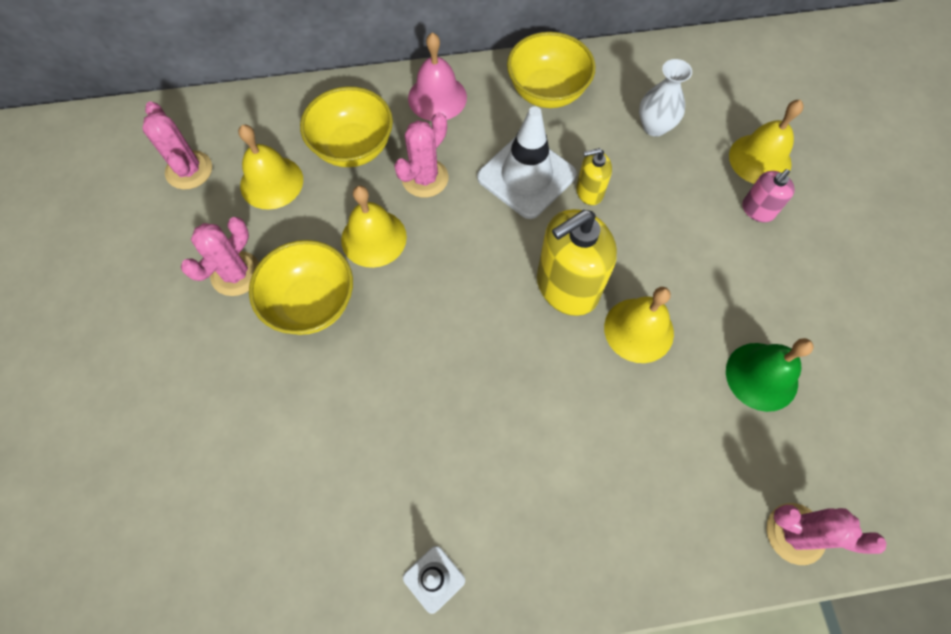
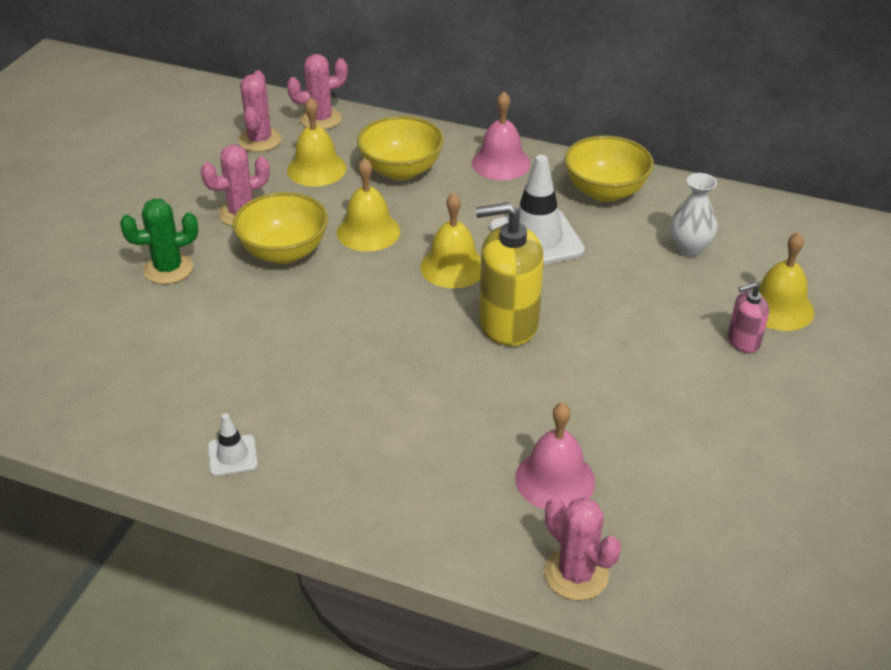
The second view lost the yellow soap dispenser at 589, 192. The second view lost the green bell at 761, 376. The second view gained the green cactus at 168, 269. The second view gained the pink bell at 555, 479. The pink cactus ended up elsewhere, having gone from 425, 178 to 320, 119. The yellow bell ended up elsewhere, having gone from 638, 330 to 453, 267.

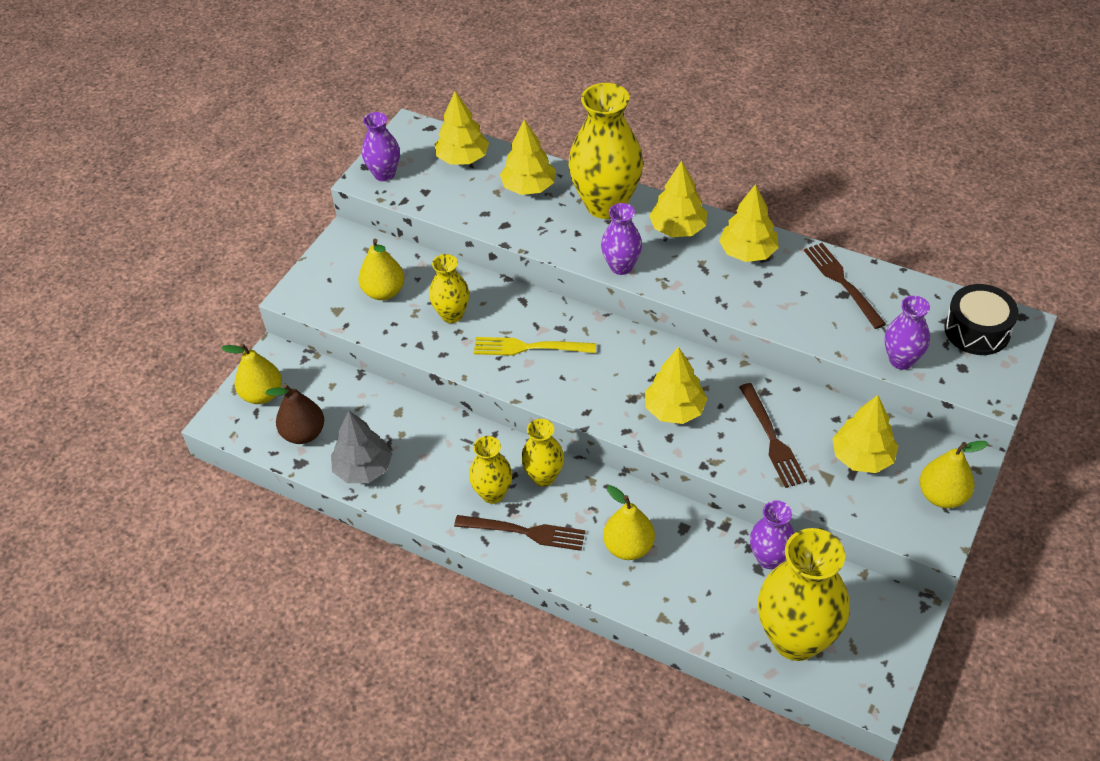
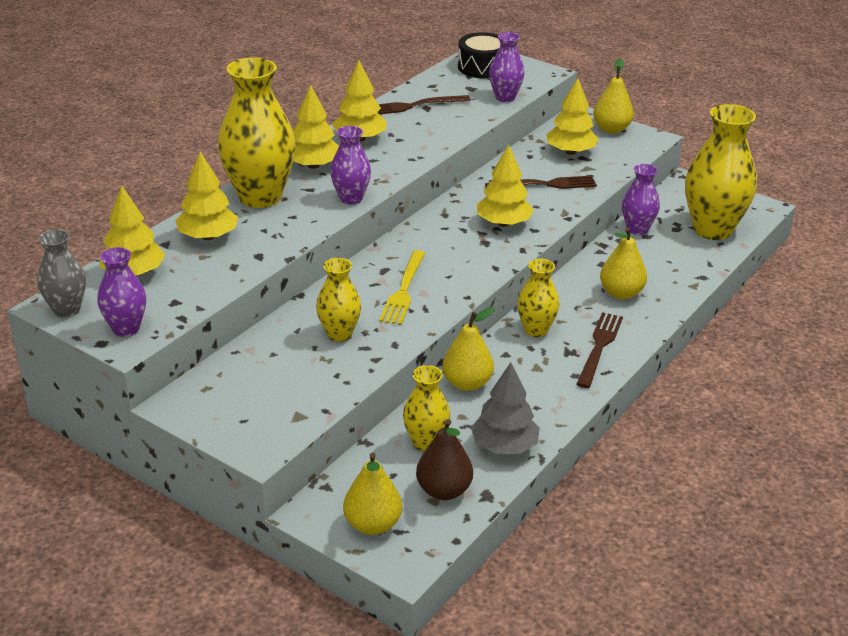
The second view gained the grey vase at 67, 310. The yellow pear ended up elsewhere, having gone from 384, 292 to 467, 383. The yellow vase ended up elsewhere, having gone from 493, 493 to 425, 442.

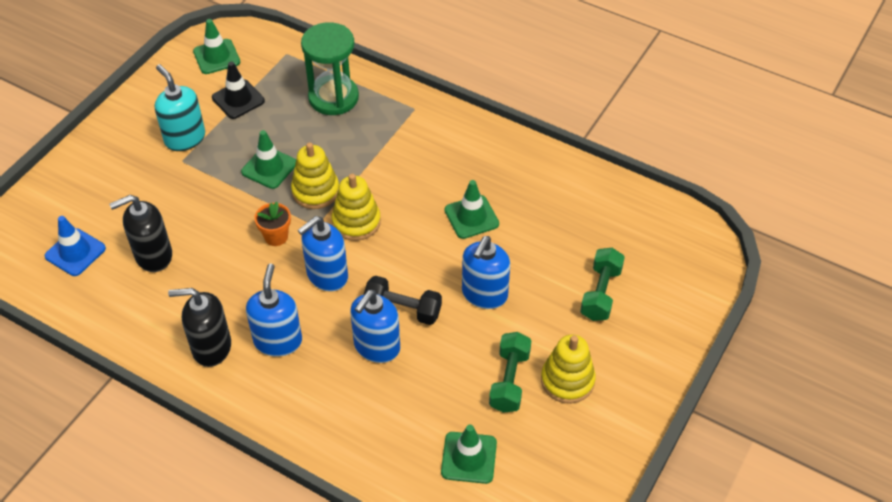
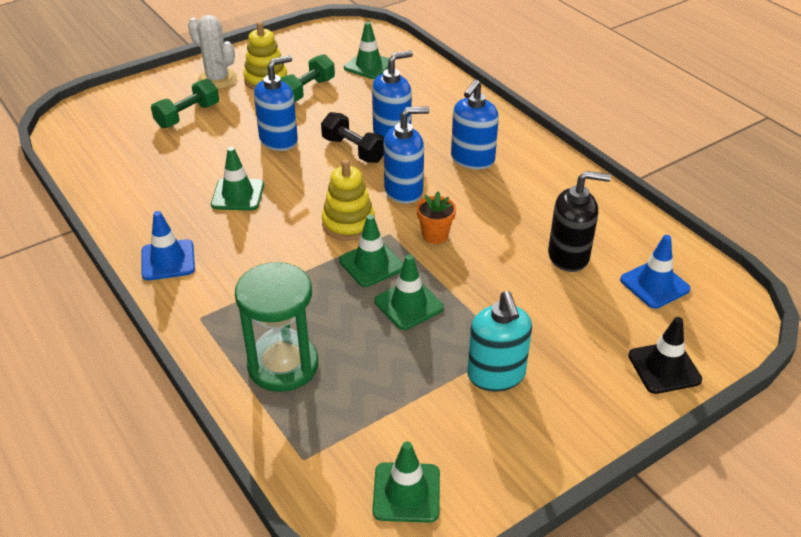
The second view lost the black soap dispenser at 211, 347. The second view gained the blue traffic cone at 168, 260. The second view gained the white cactus at 217, 79. The black traffic cone ended up elsewhere, having gone from 238, 99 to 664, 368. Where the yellow stacking toy stood at 315, 191, the green traffic cone came to stand at 371, 264.

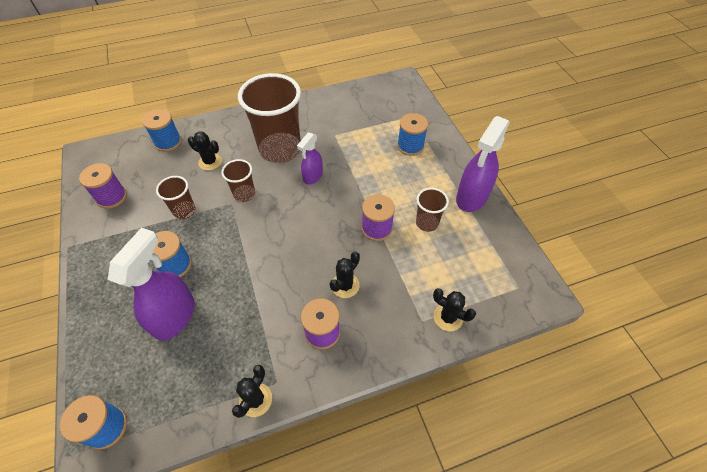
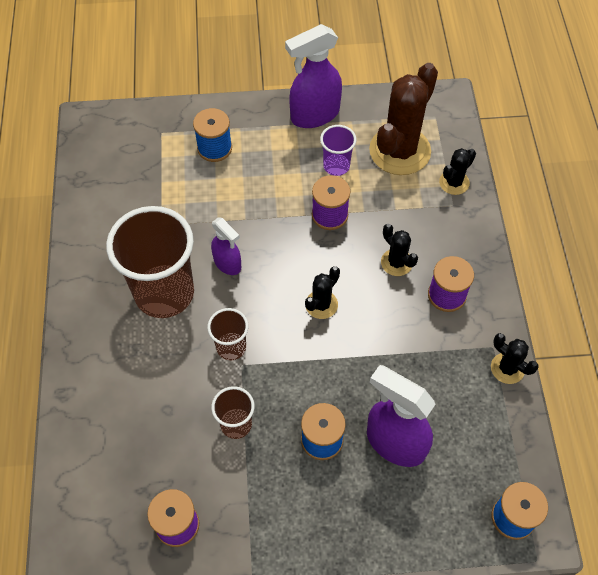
The second view lost the blue spool at 168, 142. The second view gained the brown cactus at 399, 151. The black cactus ended up elsewhere, having gone from 210, 162 to 321, 304. What was the brown cup at 427, 223 turned into the purple cup at 336, 166. The purple spray bottle at 471, 197 ended up facing another way, 105 degrees clockwise from before.

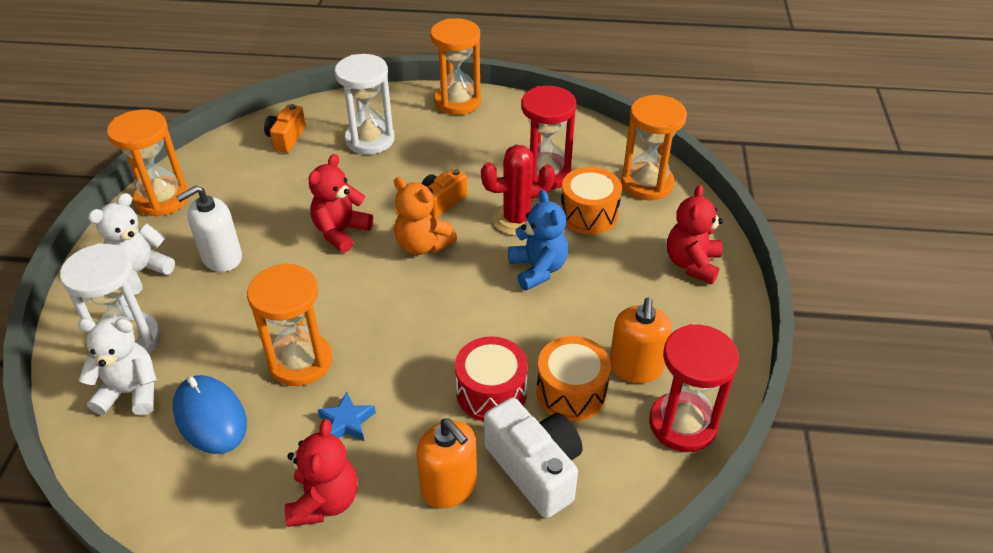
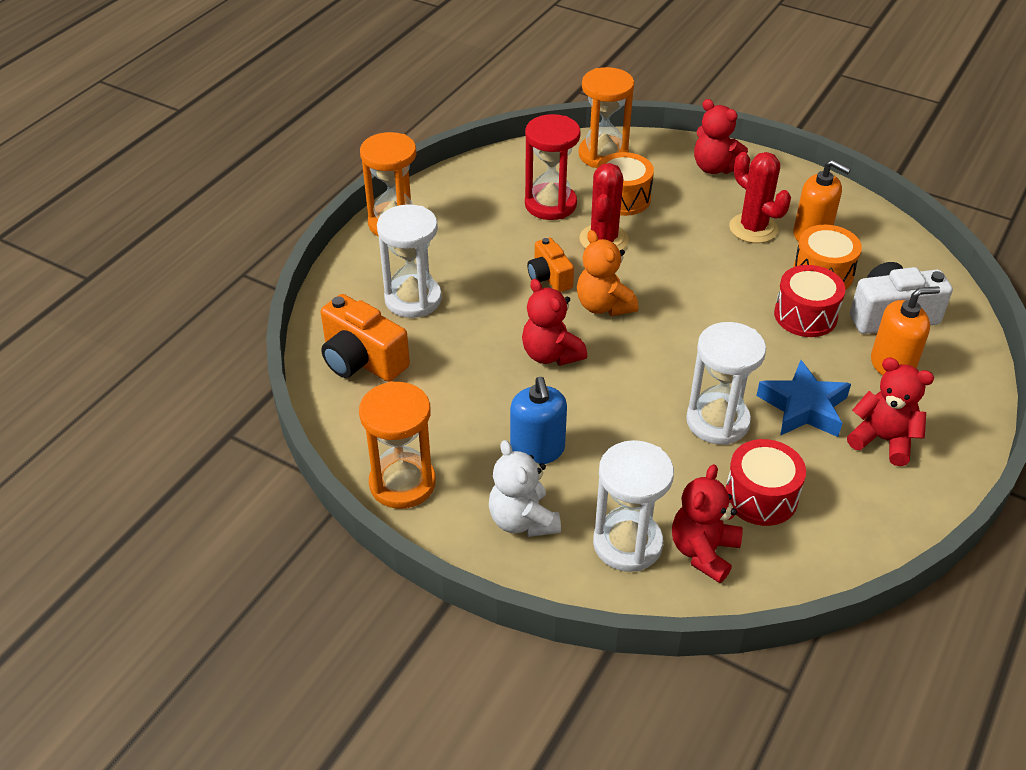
The second view lost the blue teddy bear at 538, 269. The second view lost the red hourglass at 682, 424. The second view gained the red cactus at 753, 228. Where the blue mouse stood at 210, 417, the red drum came to stand at 761, 496. What was the white teddy bear at 131, 392 turned into the red teddy bear at 703, 551. What was the white soap dispenser at 222, 257 turned into the blue soap dispenser at 537, 450. What was the orange hourglass at 300, 361 turned into the white hourglass at 717, 421. The orange teddy bear at 422, 245 ended up facing another way, 90 degrees clockwise from before. The size of the orange camera at 286, 138 changed by a factor of 1.61. The size of the blue star at 347, 422 changed by a factor of 1.74.

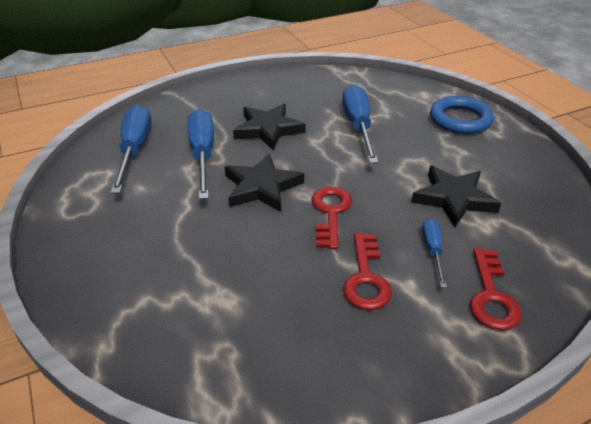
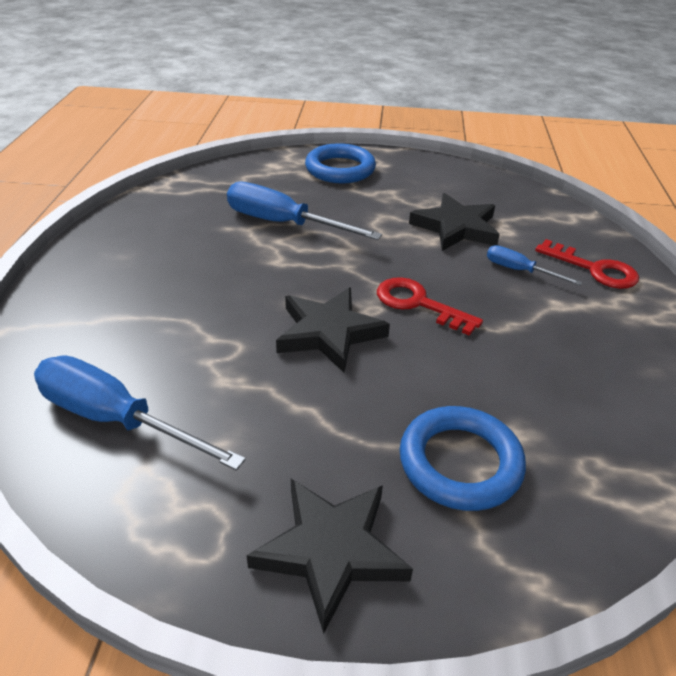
The second view lost the blue screwdriver at 203, 154. The second view lost the red key at 366, 277. The second view gained the blue ring at 460, 463. The black star ended up elsewhere, having gone from 268, 129 to 331, 550.

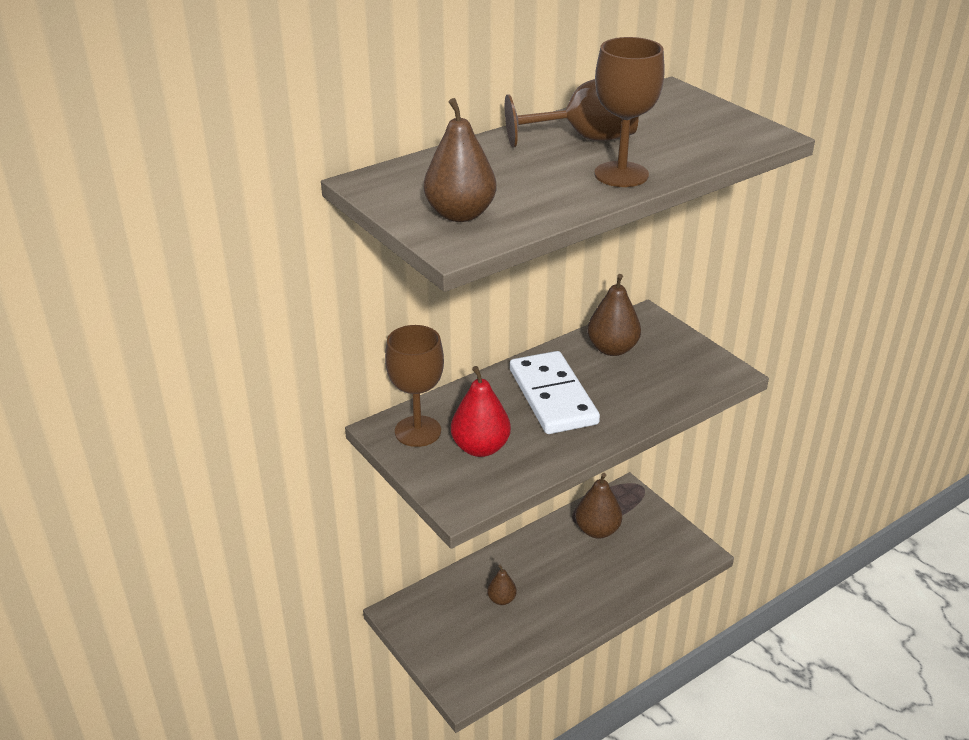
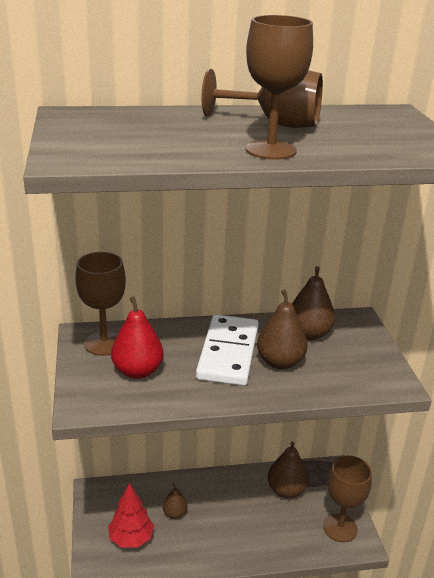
The second view gained the red tree at 131, 538. The second view gained the brown goblet at 340, 528. The brown pear ended up elsewhere, having gone from 460, 214 to 280, 362.

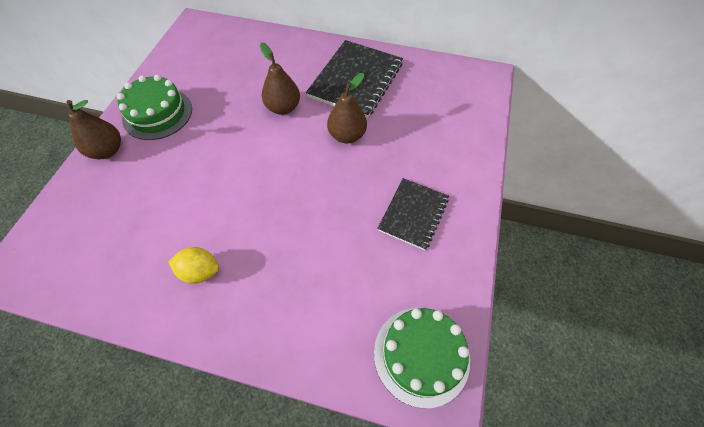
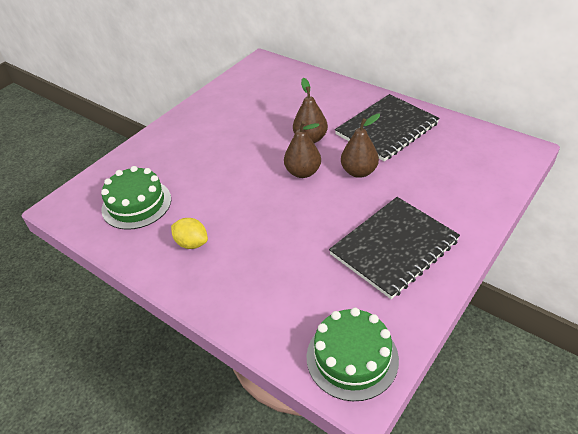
The brown pear ended up elsewhere, having gone from 107, 151 to 303, 172. The green cake ended up elsewhere, having gone from 157, 113 to 136, 204. The size of the black notebook at 413, 214 changed by a factor of 1.62.

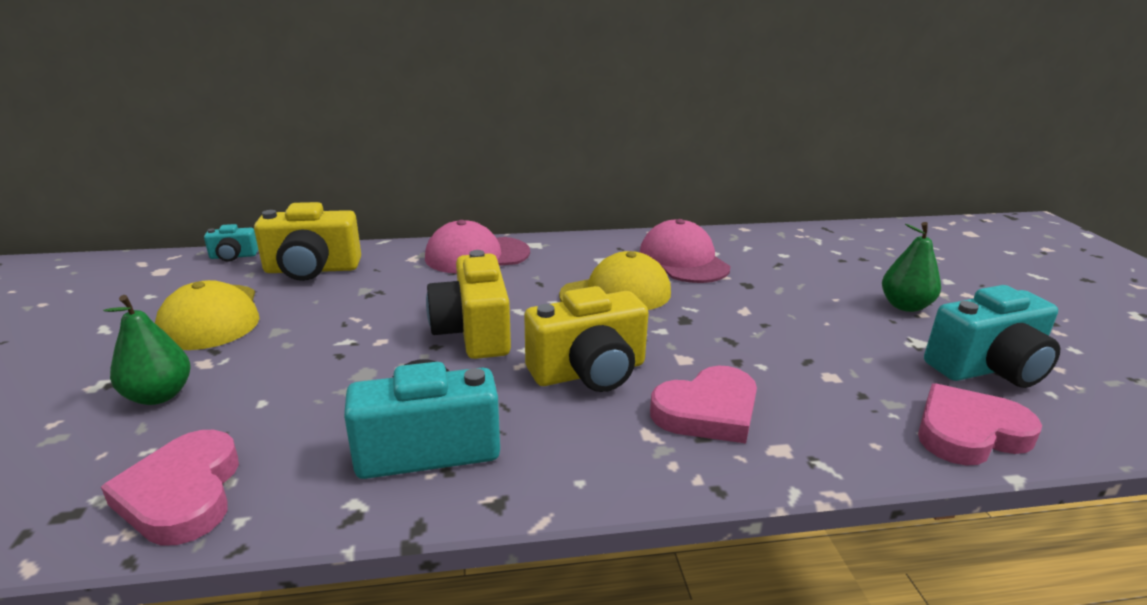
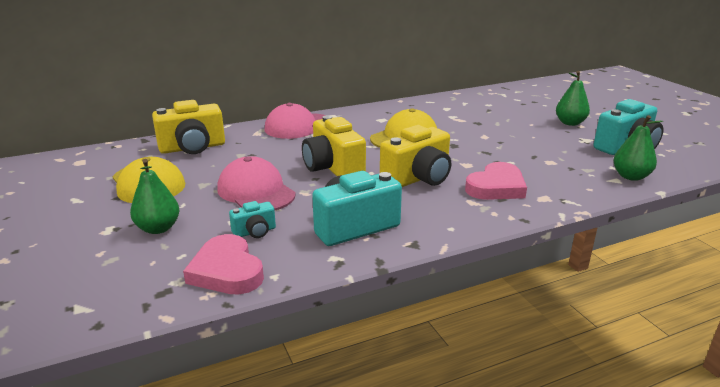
The turquoise camera ended up elsewhere, having gone from 233, 256 to 255, 232. The pink cap ended up elsewhere, having gone from 683, 260 to 256, 191. Where the pink heart stood at 969, 432, the green pear came to stand at 631, 176.

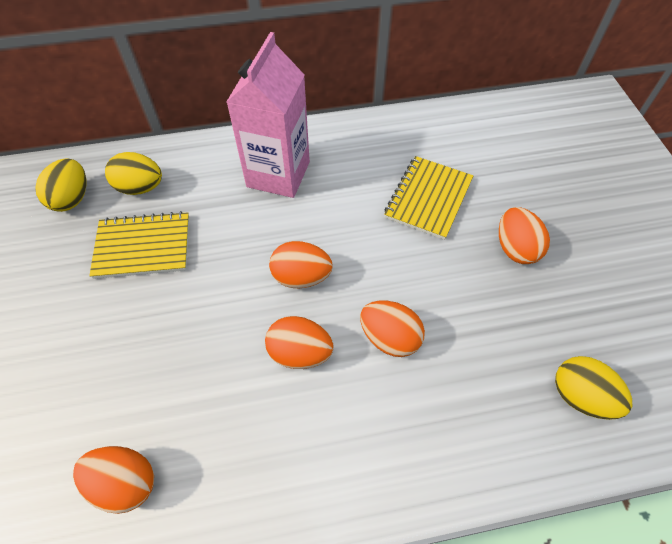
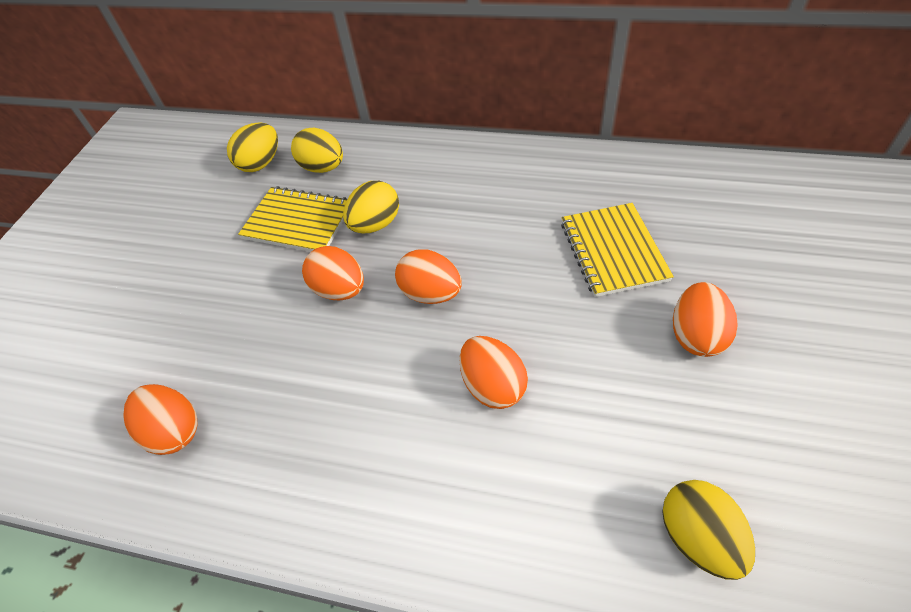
The second view lost the pink carton at 278, 174. The second view gained the yellow egg at 375, 224. The orange egg ended up elsewhere, having gone from 300, 353 to 340, 290. The yellow notebook at 428, 199 ended up facing another way, 60 degrees counterclockwise from before.

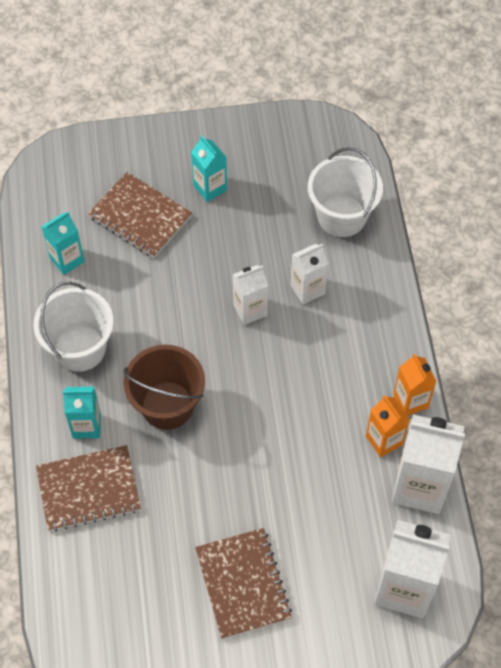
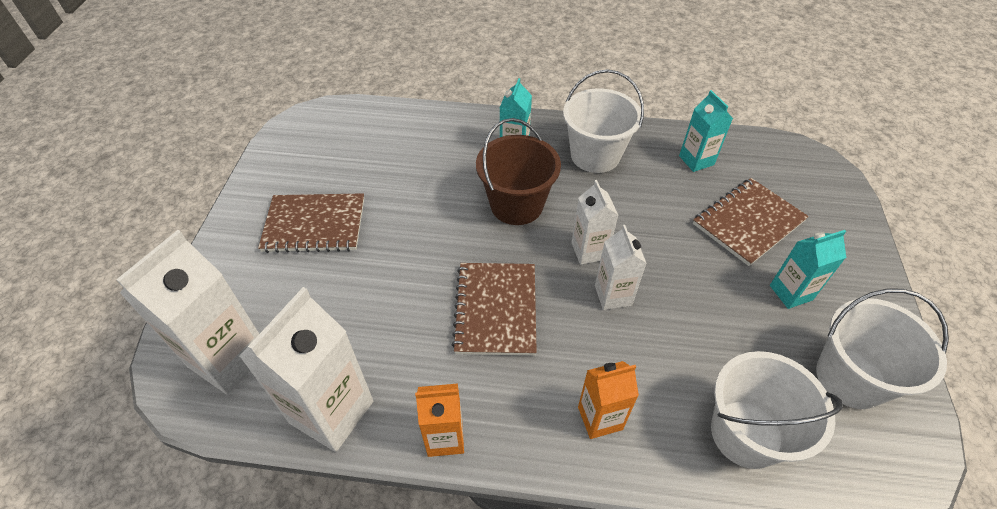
The second view gained the white bucket at 850, 378. The brown notebook ended up elsewhere, having gone from 88, 489 to 496, 309. The white carton ended up elsewhere, having gone from 307, 289 to 589, 251. The orange carton ended up elsewhere, having gone from 384, 440 to 600, 418.

